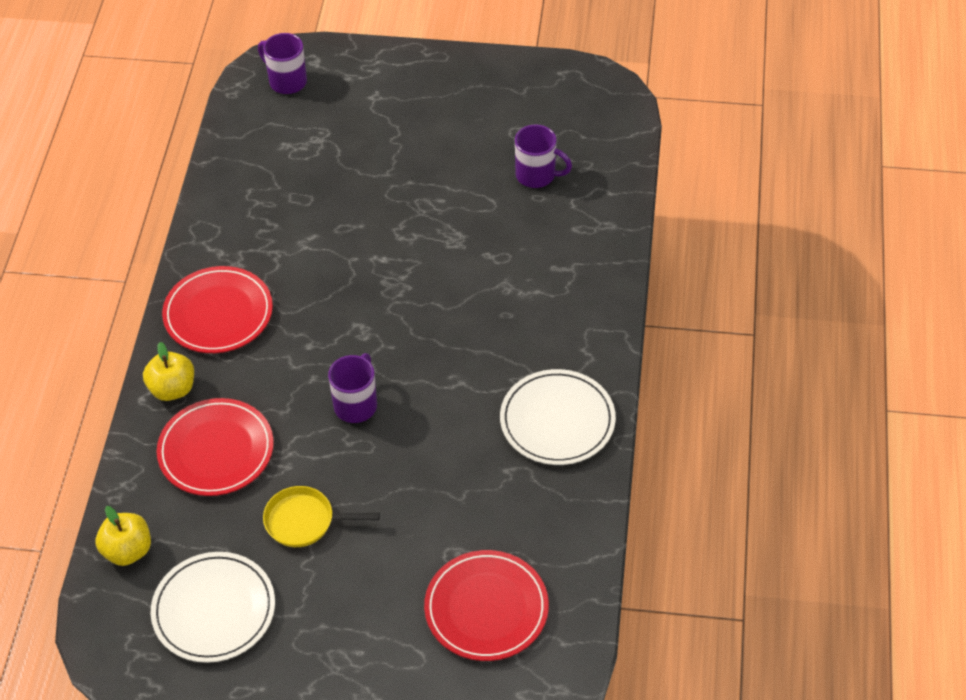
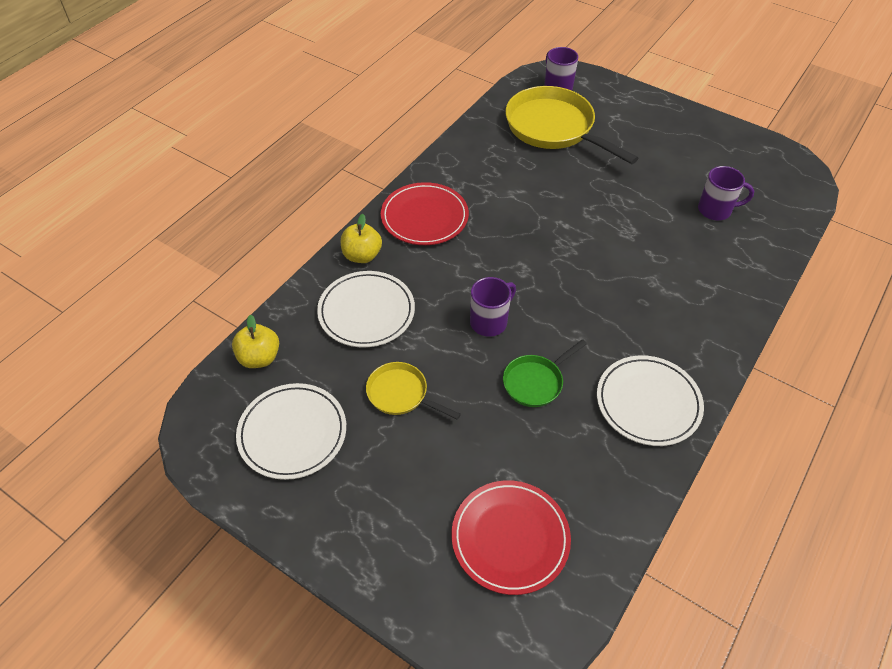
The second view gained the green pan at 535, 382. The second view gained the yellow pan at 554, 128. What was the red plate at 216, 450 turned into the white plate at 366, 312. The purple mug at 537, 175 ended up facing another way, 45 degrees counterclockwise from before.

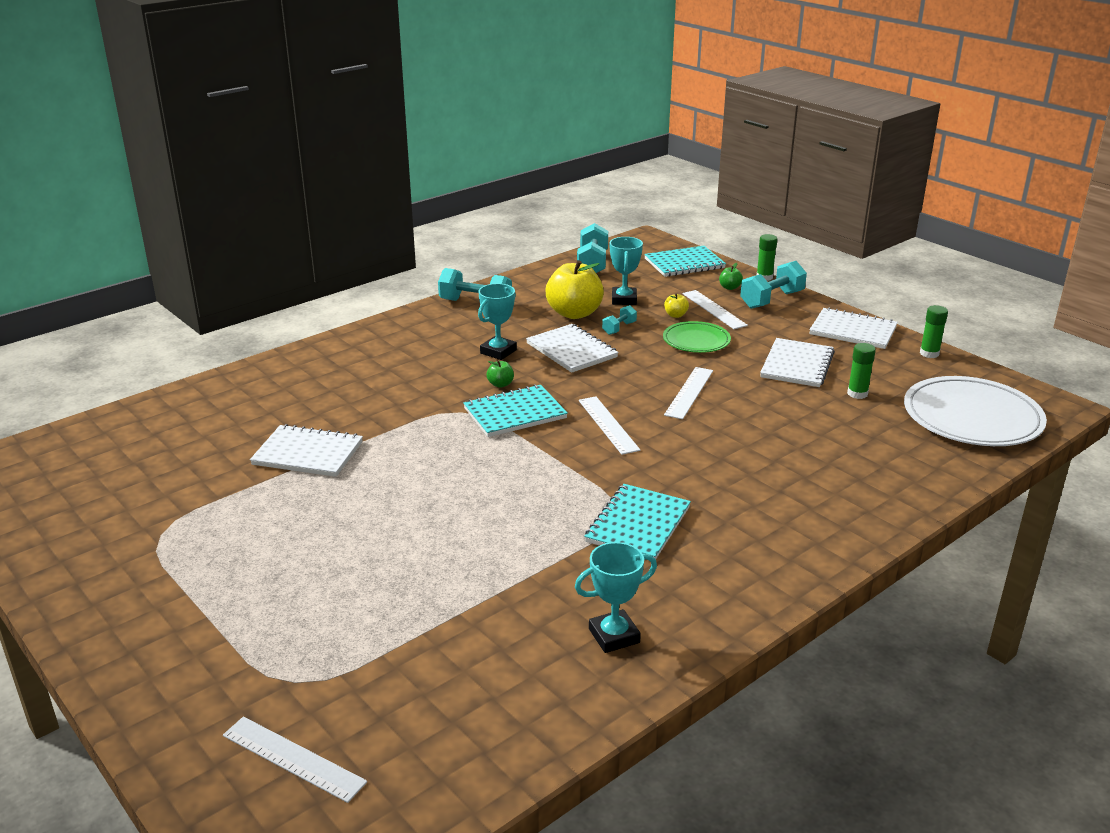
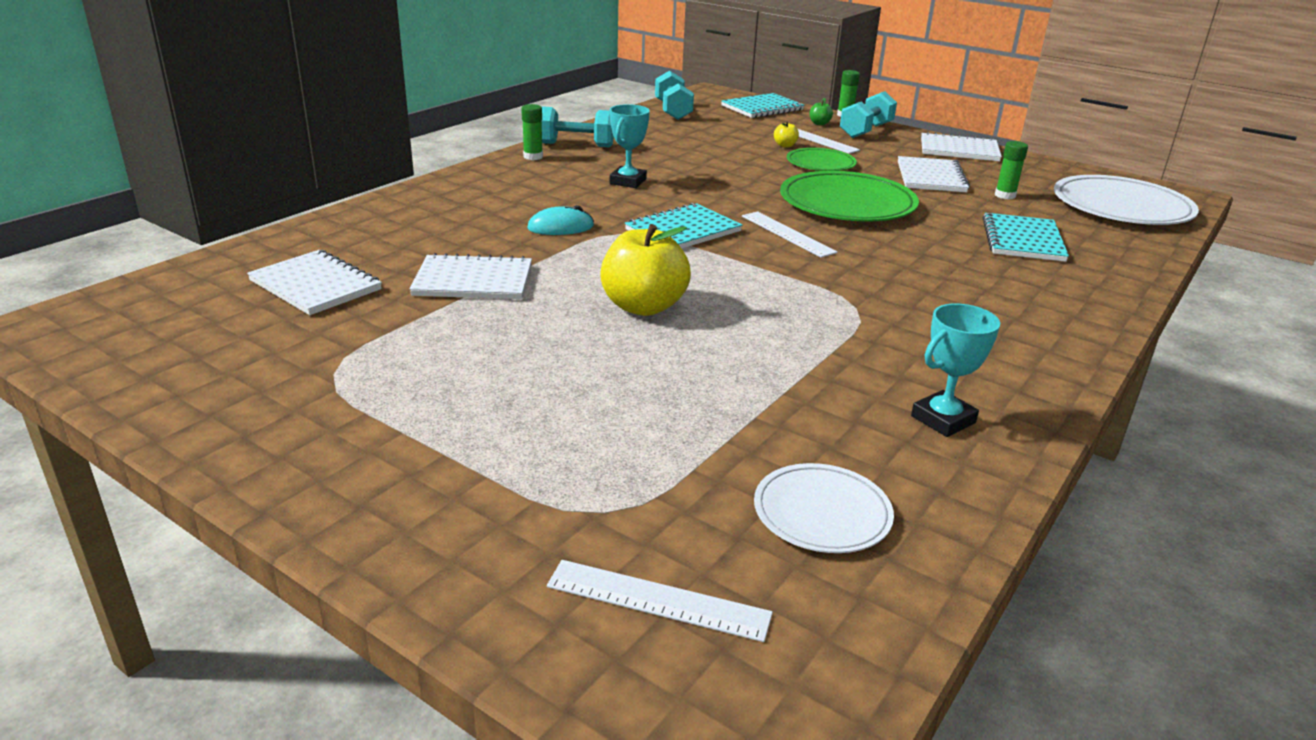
The second view lost the green apple at 500, 384. The second view lost the turquoise dumbbell at 619, 328. The second view lost the turquoise trophy at 624, 299. The second view gained the turquoise mouse at 560, 227. The second view gained the white plate at 822, 513. The white notebook ended up elsewhere, having gone from 571, 350 to 315, 285. The yellow apple ended up elsewhere, having gone from 574, 313 to 643, 307. The turquoise notebook ended up elsewhere, having gone from 638, 524 to 1023, 240. The green glue stick ended up elsewhere, having gone from 929, 353 to 533, 157. Where the white ruler stood at 689, 392, the green plate came to stand at 847, 203.

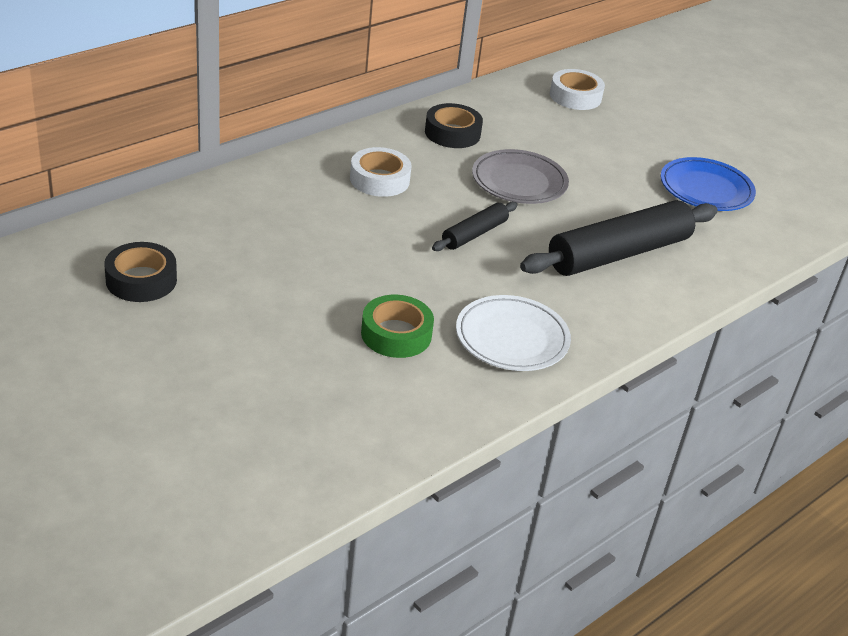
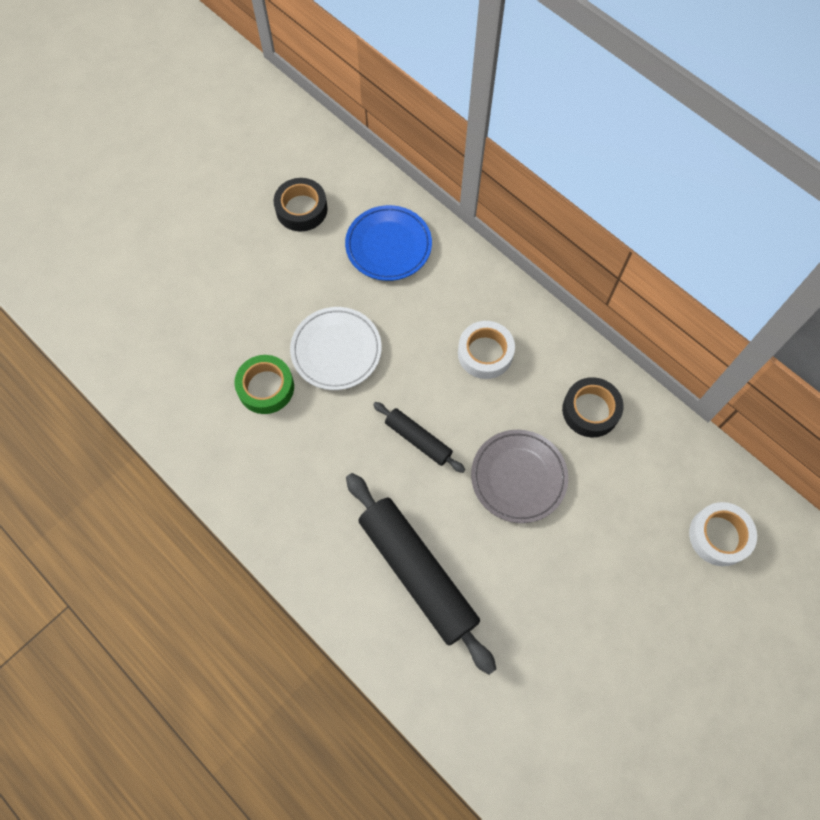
The white plate ended up elsewhere, having gone from 512, 338 to 336, 350. The blue plate ended up elsewhere, having gone from 706, 189 to 388, 246.

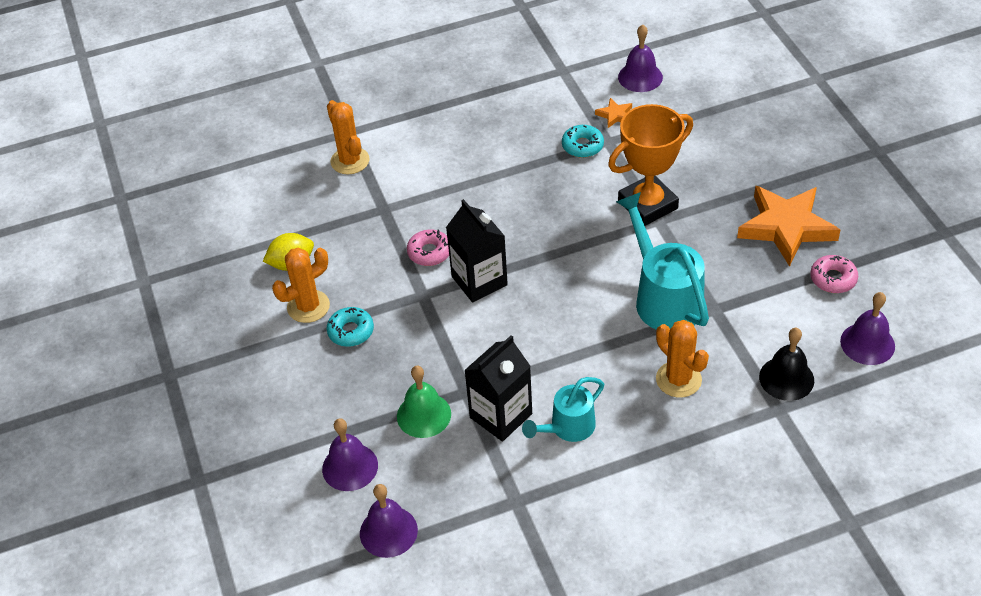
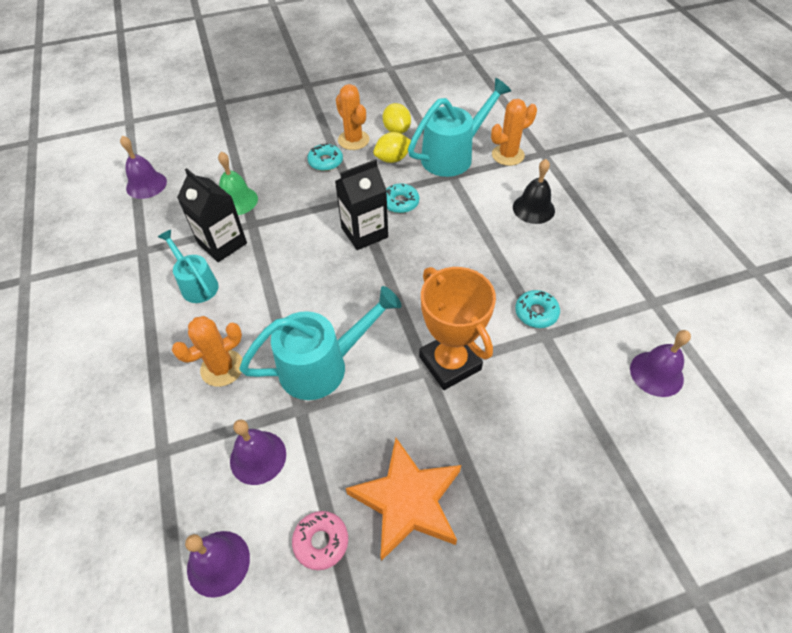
The second view lost the orange star at 615, 115. The second view gained the yellow lemon at 392, 159. The second view gained the turquoise watering can at 453, 155. The purple bell ended up elsewhere, having gone from 350, 467 to 258, 457. The black bell ended up elsewhere, having gone from 786, 378 to 533, 208. What was the pink donut at 429, 252 turned into the turquoise donut at 400, 202.

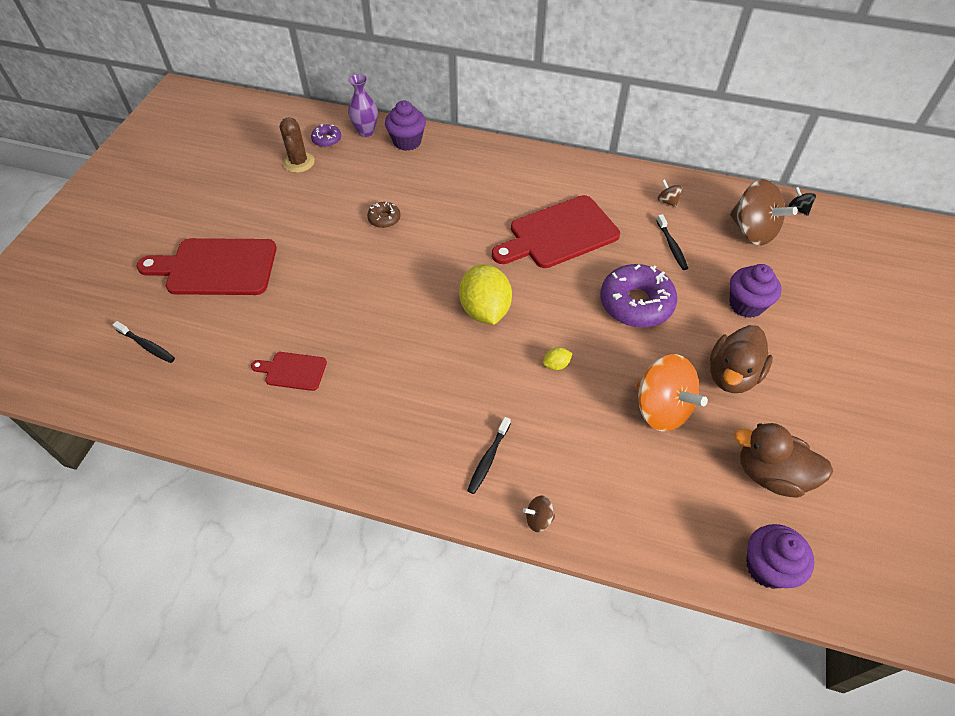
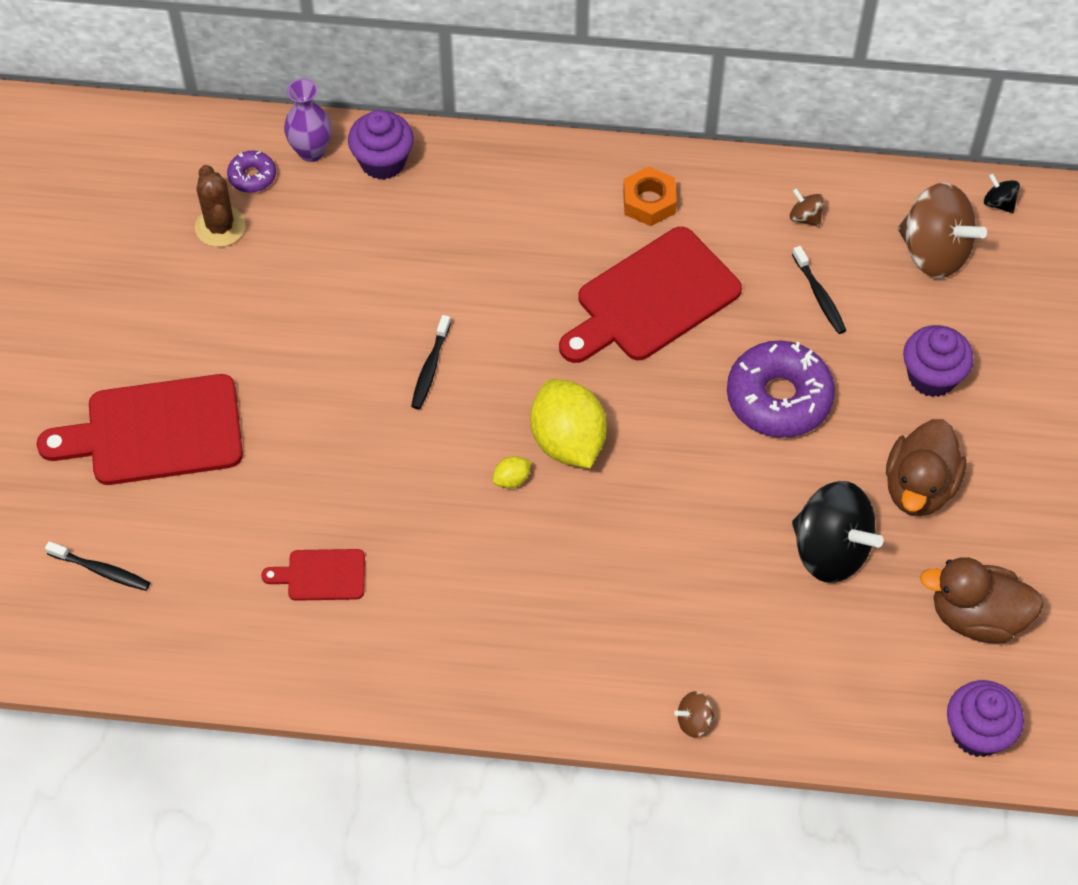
The second view lost the brown donut at 384, 219. The second view gained the orange nut at 649, 202. The black toothbrush ended up elsewhere, having gone from 488, 459 to 430, 368. The yellow lemon ended up elsewhere, having gone from 556, 365 to 512, 479. What was the orange spinning top at 661, 408 turned into the black spinning top at 830, 550.

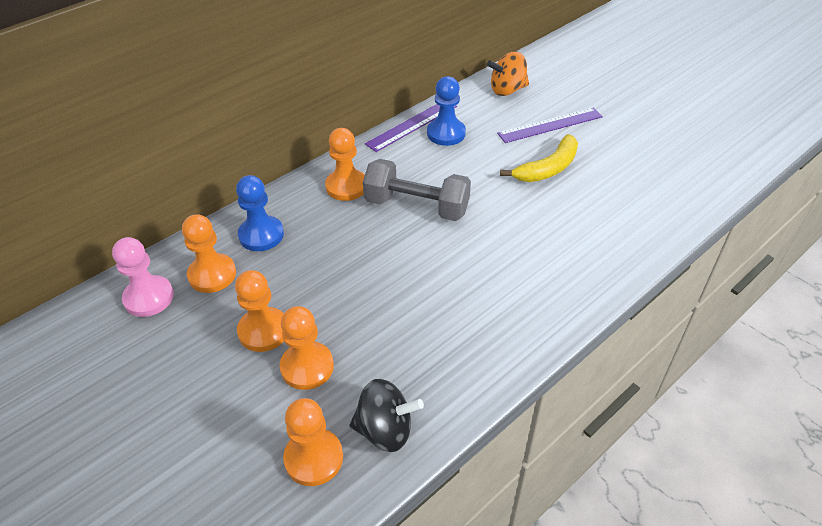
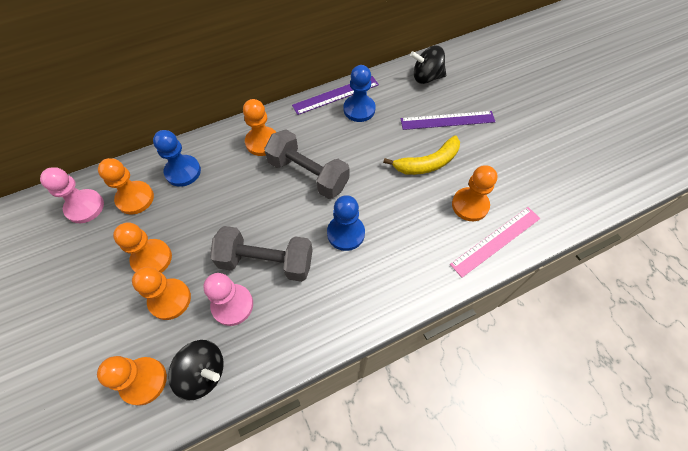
The second view gained the pink pawn at 232, 305. The second view gained the grey dumbbell at 266, 262. The second view gained the blue pawn at 345, 233. The second view gained the pink ruler at 496, 241. The second view gained the orange pawn at 470, 205. What was the orange spinning top at 507, 90 turned into the black spinning top at 426, 77.

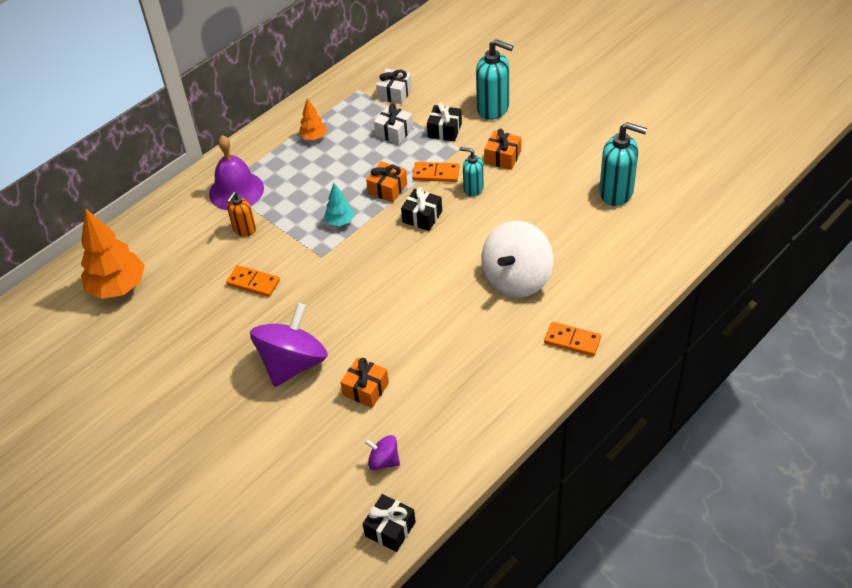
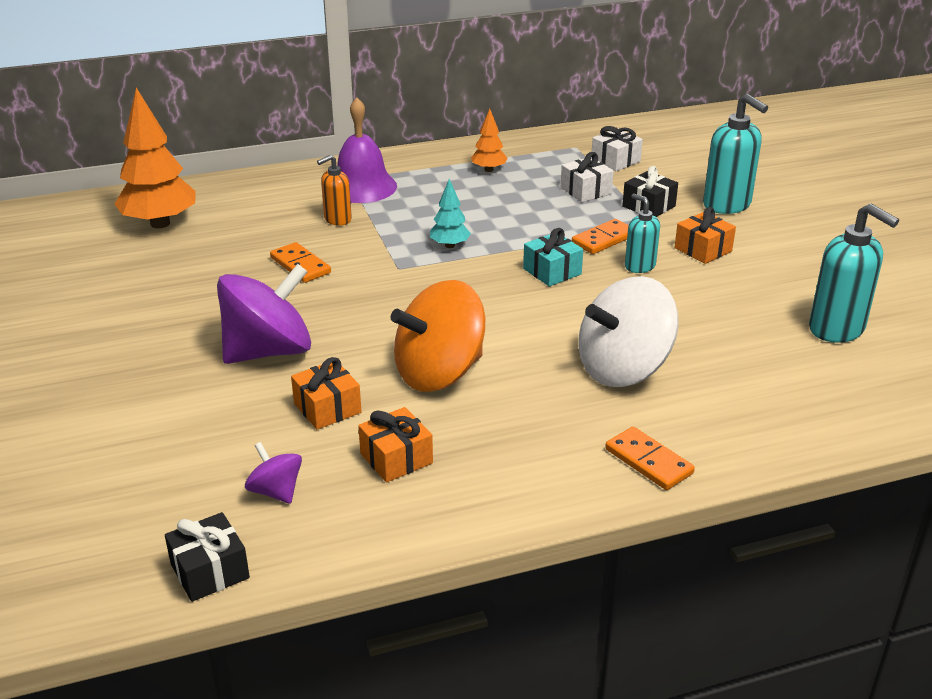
The second view gained the orange spinning top at 439, 373. The orange gift ended up elsewhere, having gone from 387, 189 to 396, 458. What was the black gift at 422, 217 turned into the turquoise gift at 552, 271. The orange domino at 436, 174 ended up facing another way, 75 degrees counterclockwise from before.

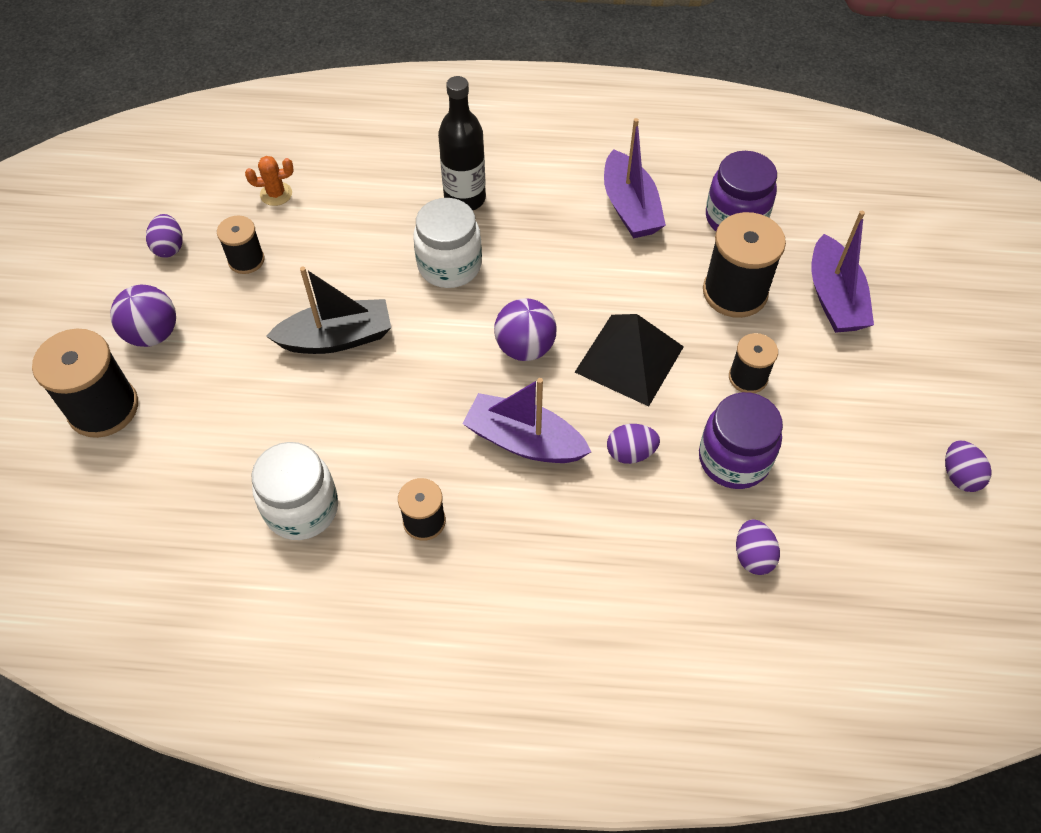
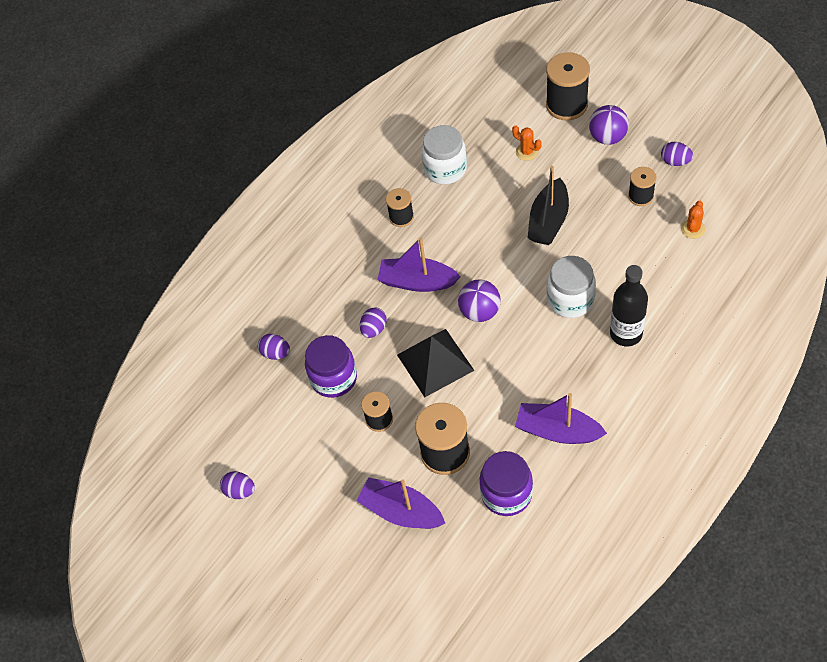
The second view gained the orange cactus at 527, 152. The purple boat at 524, 441 ended up facing another way, 135 degrees counterclockwise from before.

